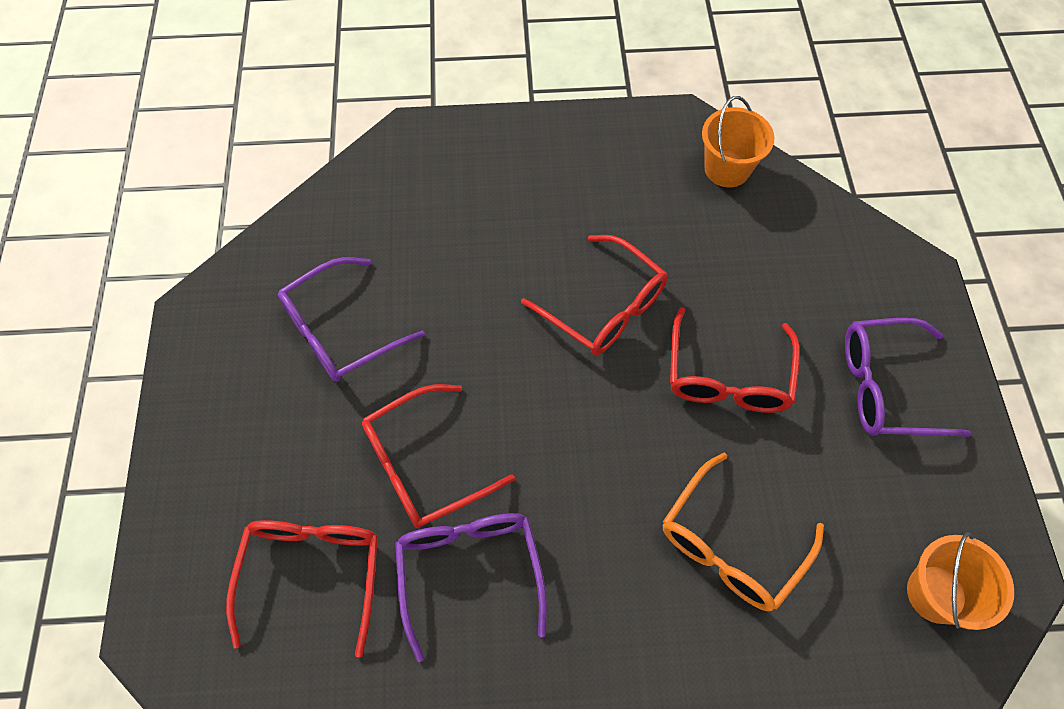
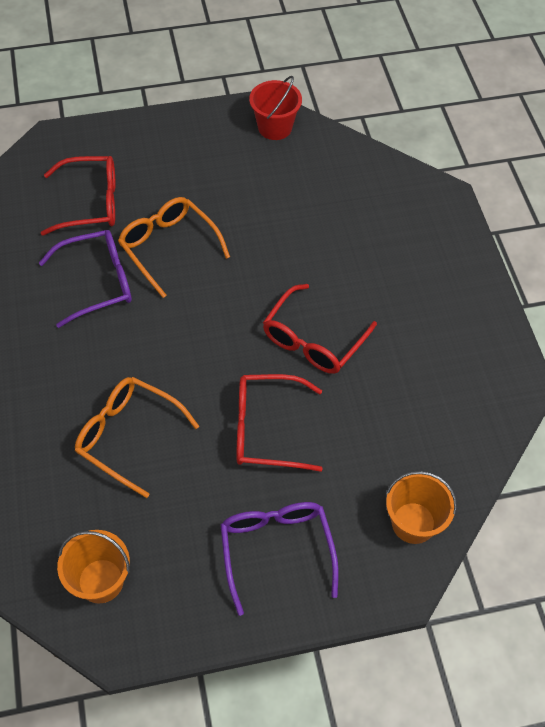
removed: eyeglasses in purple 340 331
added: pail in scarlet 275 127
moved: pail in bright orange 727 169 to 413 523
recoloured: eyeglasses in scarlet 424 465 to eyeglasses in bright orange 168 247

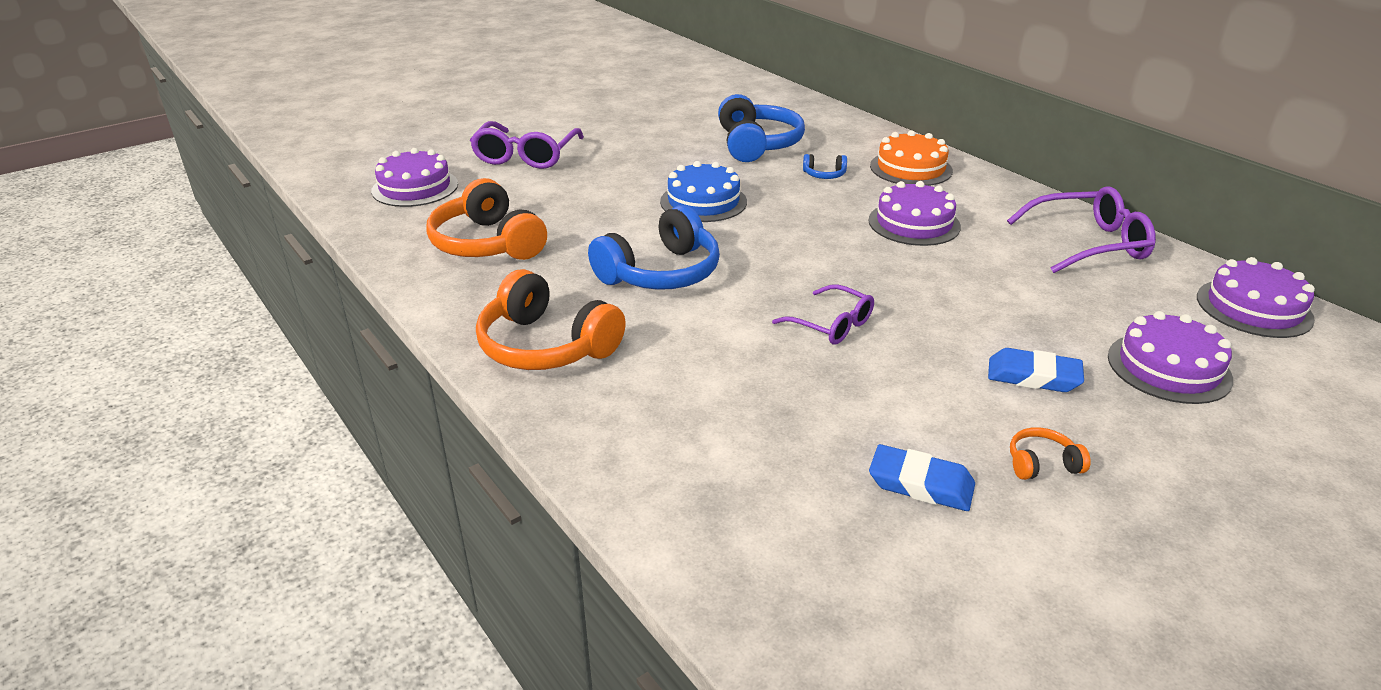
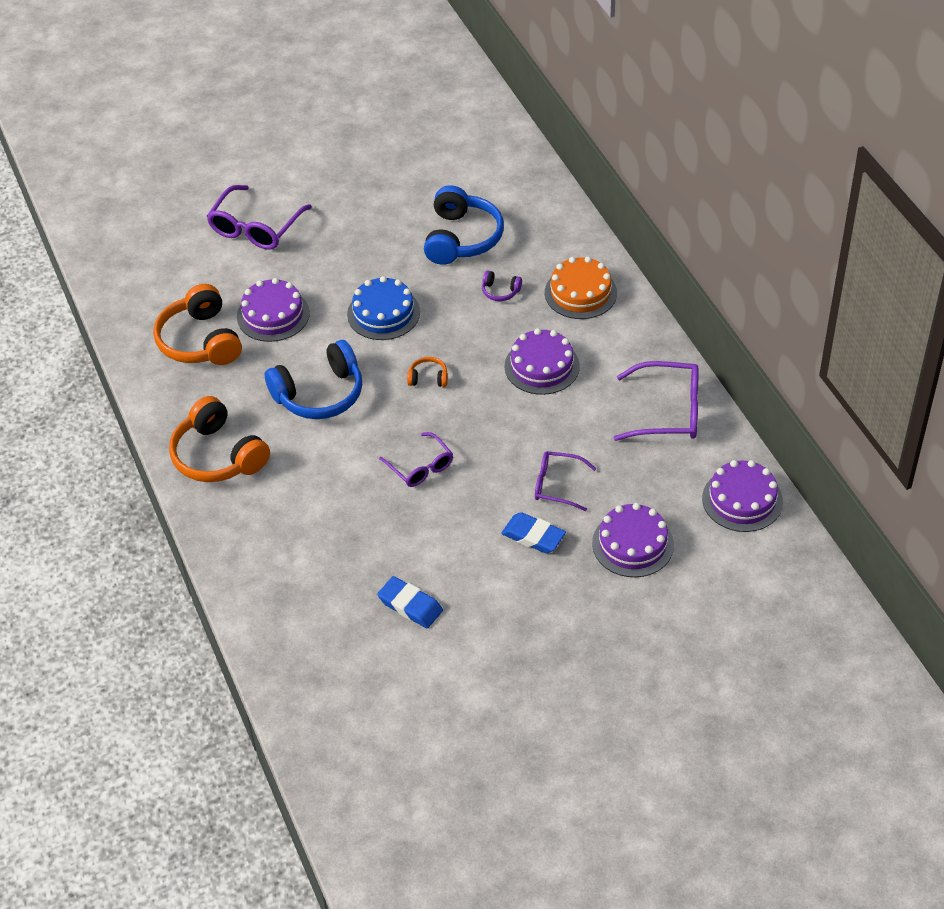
added: eyeglasses in purple 557 485
moved: cake in purple 415 187 to 273 315; headset in bright orange 1042 464 to 428 378
recoloured: headset in royal blue 824 175 to headset in purple 500 291

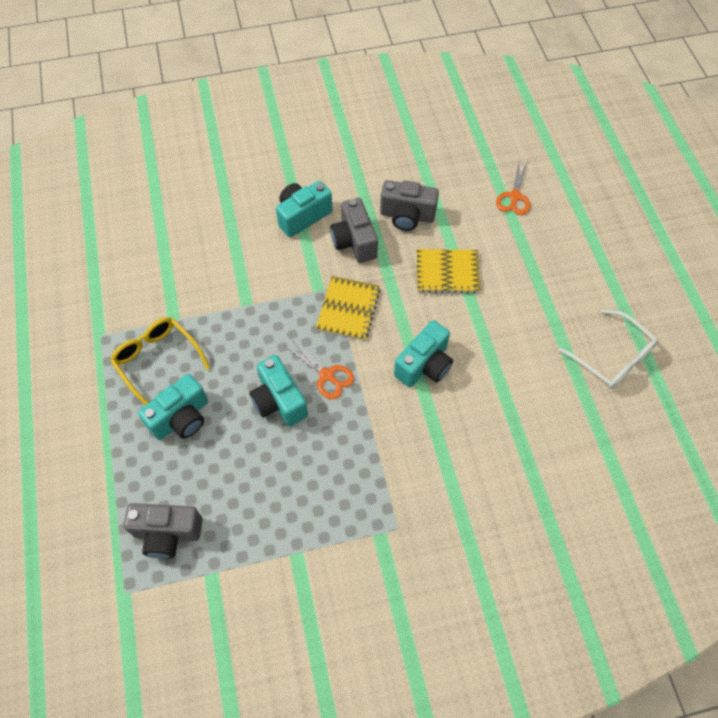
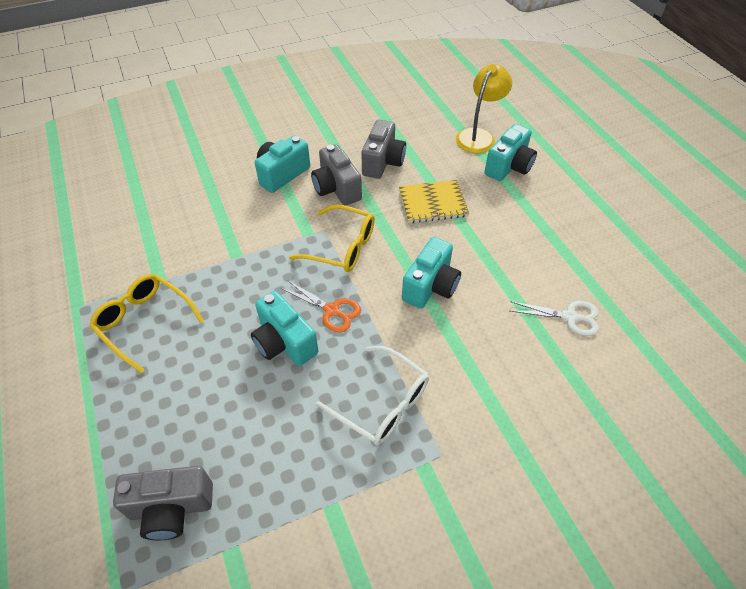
added: pair of scissors in white 569 317
moved: eyeglasses in white 612 357 to 382 403; compact camera in aqua 181 418 to 509 167
replaced: pair of scissors in bright orange 514 197 to lamp in bright yellow 478 136; notepad in bright yellow 348 309 to eyeglasses in bright yellow 342 247
turned: compact camera in gray 407 216 = 383 162 75 degrees counterclockwise

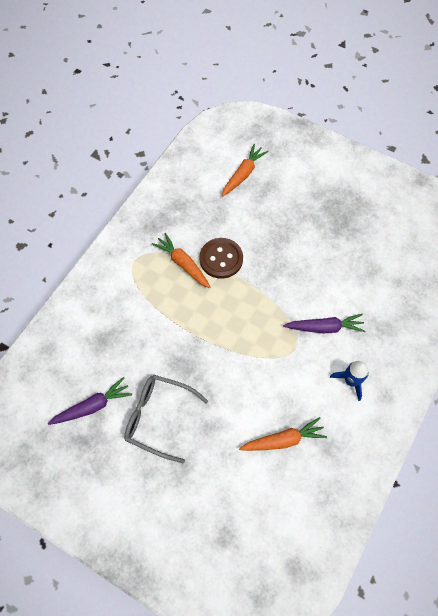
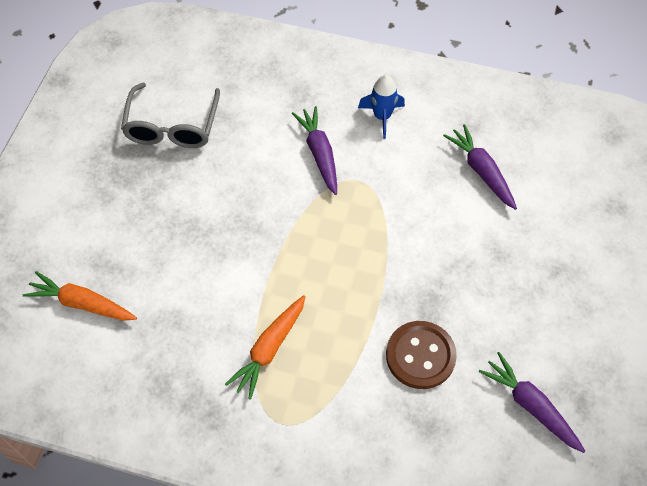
moved: sewing button in brown 221 259 to 420 356; eyeglasses in gray 158 417 to 172 126
recoloured: carrot in bright orange 283 440 to carrot in purple 481 171

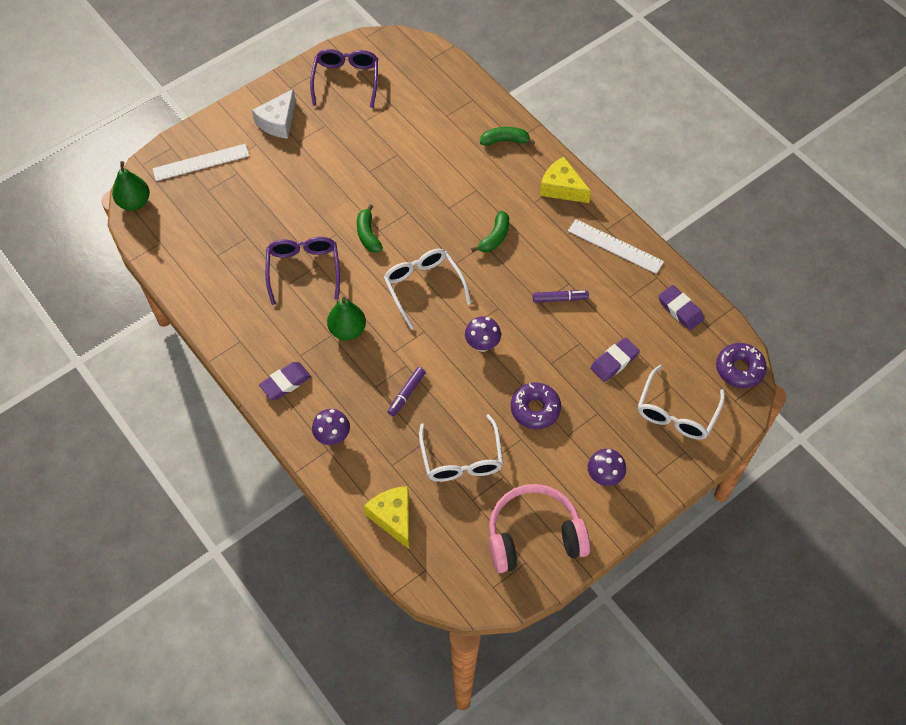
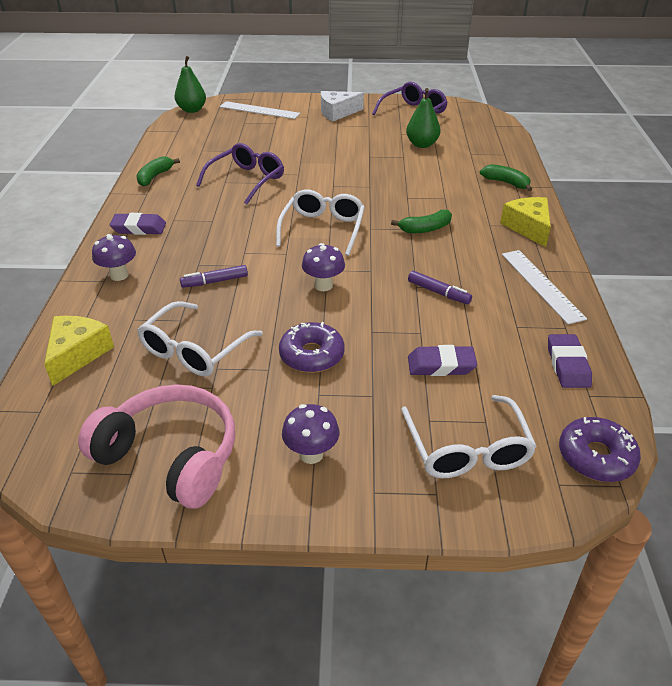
moved: banana fruit in emerald 368 234 to 155 177; pear in emerald 347 330 to 422 144
turned: eyeglasses in white 676 412 = 467 449 75 degrees counterclockwise

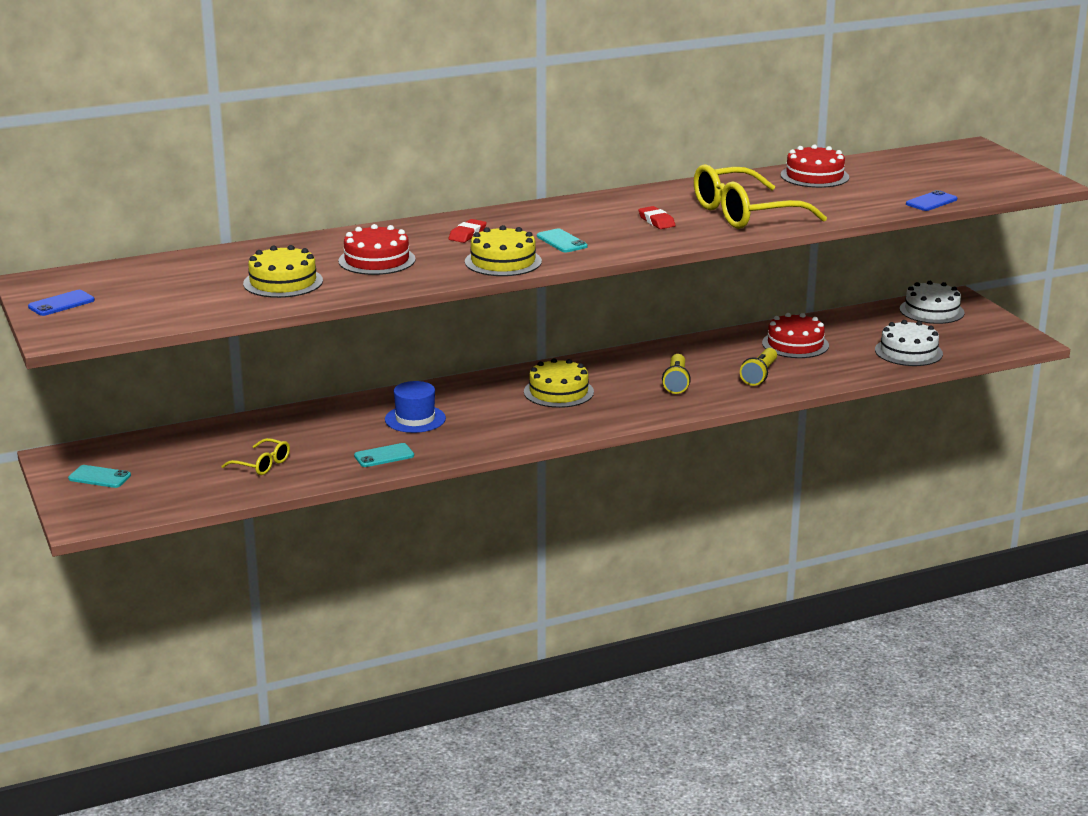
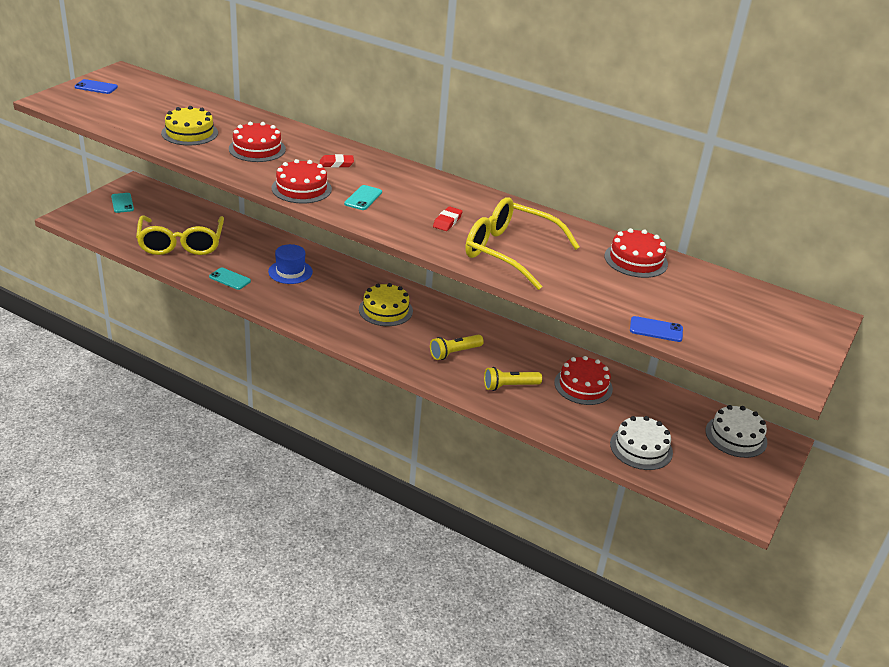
recoloured: cake in bright yellow 503 261 to cake in scarlet 301 188
resized: eyeglasses in bright yellow 262 464 = 181 244 x2.13

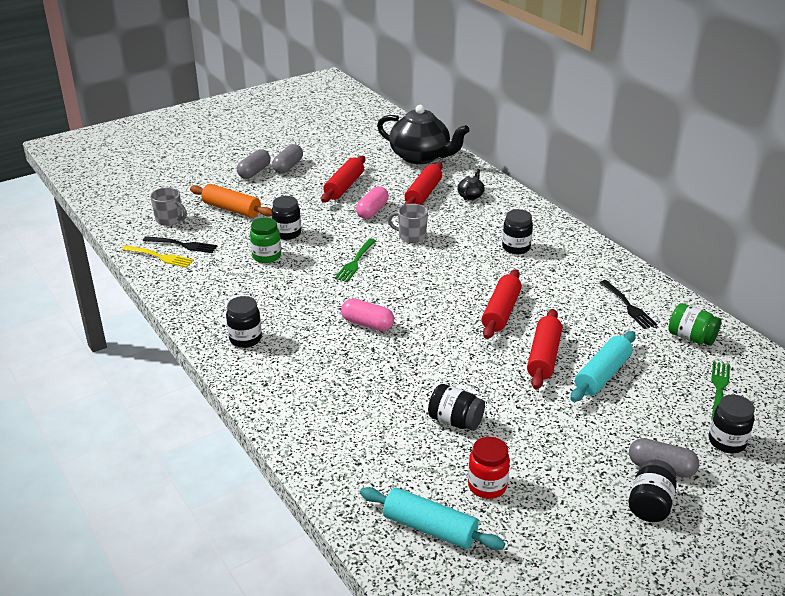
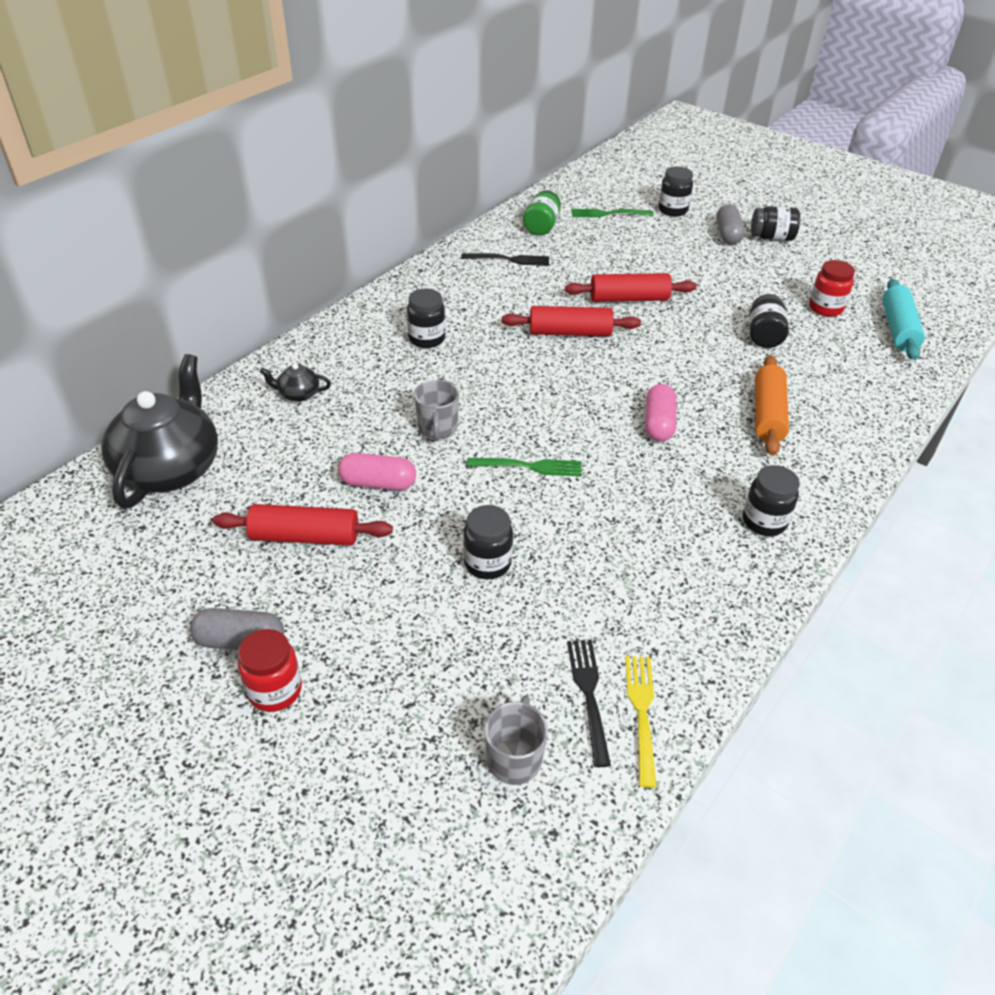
removed: dough roller in scarlet 423 194; jam jar in emerald 266 256; dough roller in aqua 602 375
moved: dough roller in bright orange 231 209 to 767 414
replaced: pill in gray 254 172 to jam jar in scarlet 275 690
turned: dinner fork in ebony 628 306 = 509 259 45 degrees clockwise

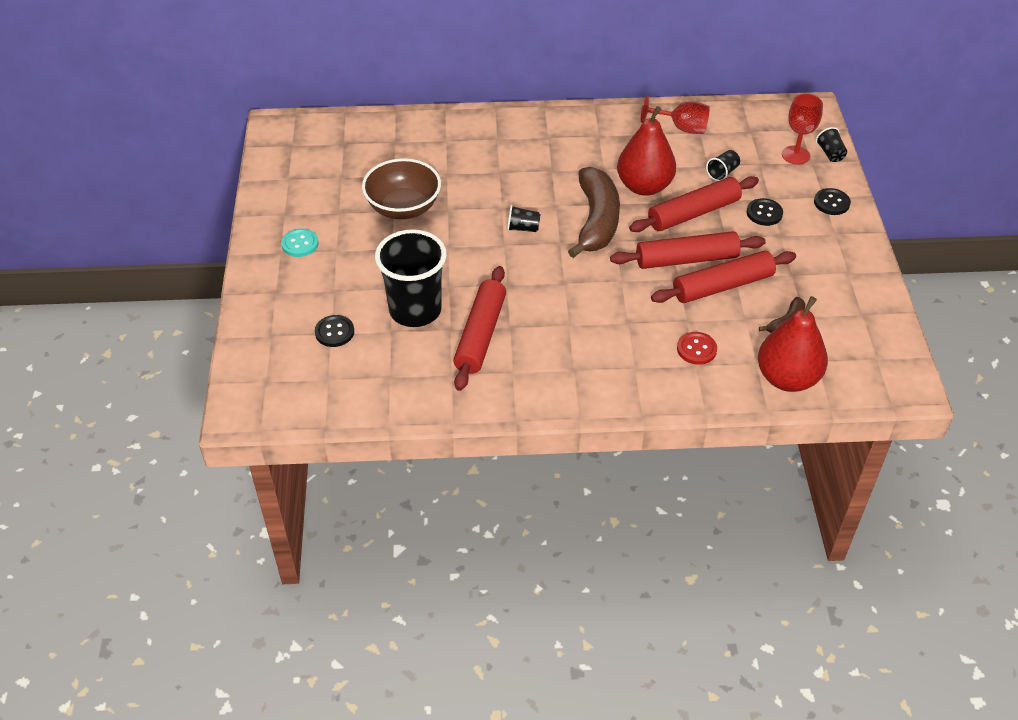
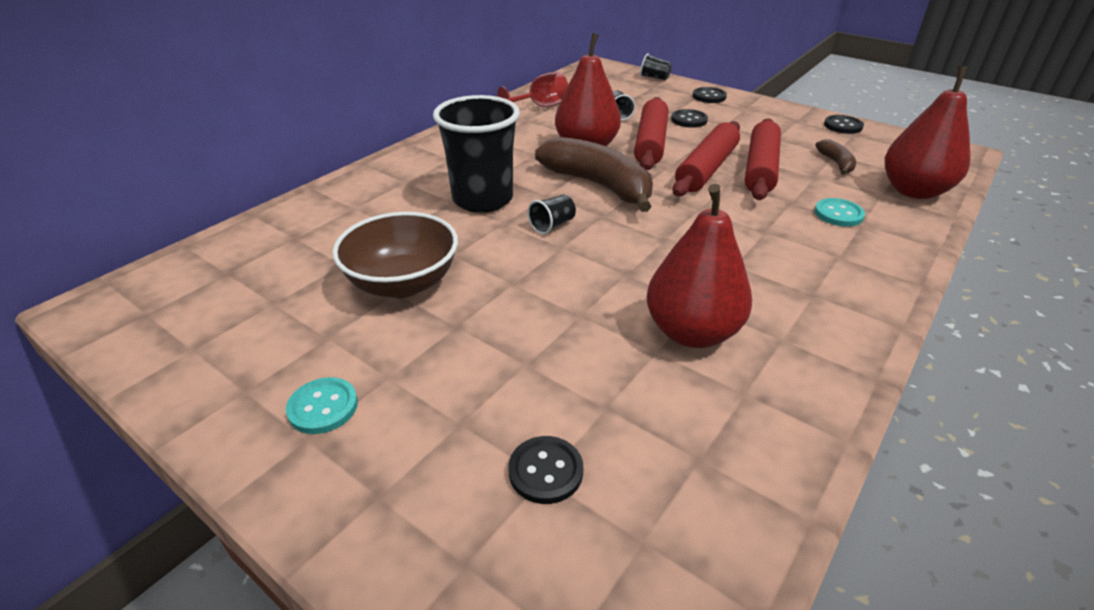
removed: goblet in scarlet 795 155
added: sewing button in ebony 843 126
moved: cup in ebony 415 310 to 482 199
replaced: dough roller in scarlet 480 334 to pear in scarlet 691 332
recoloured: sewing button in scarlet 696 349 to sewing button in aqua 838 214

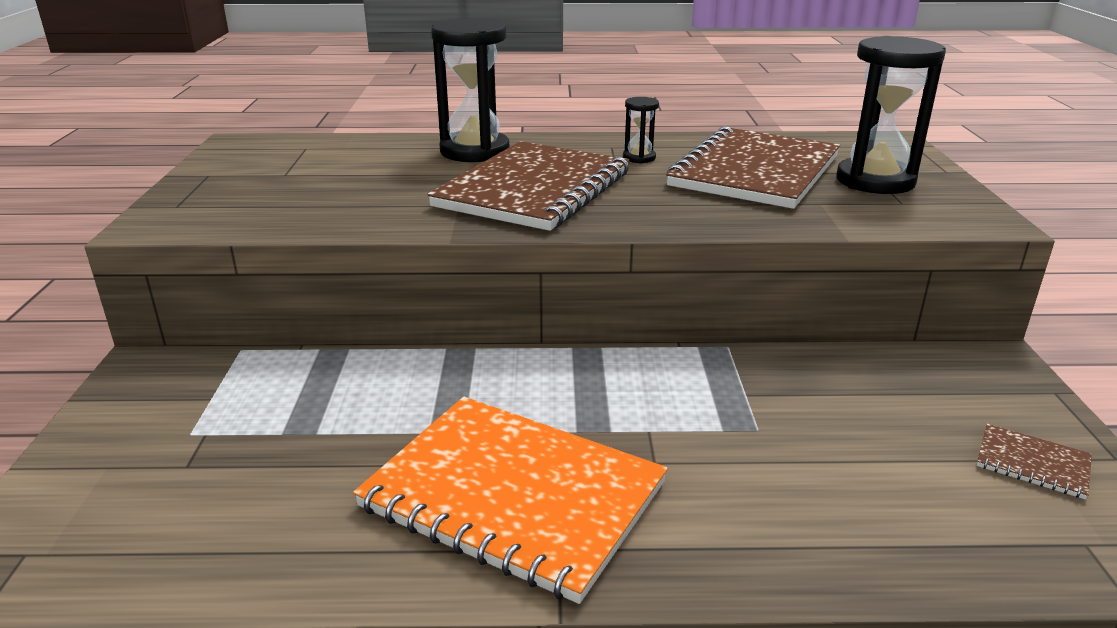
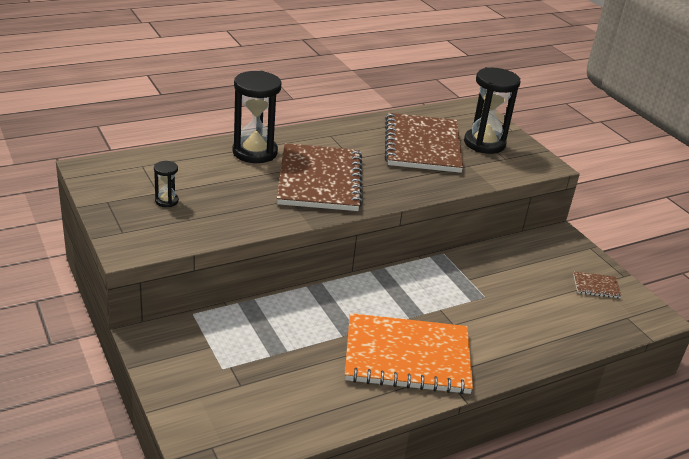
moved: sandglass in ebony 639 158 to 166 201

